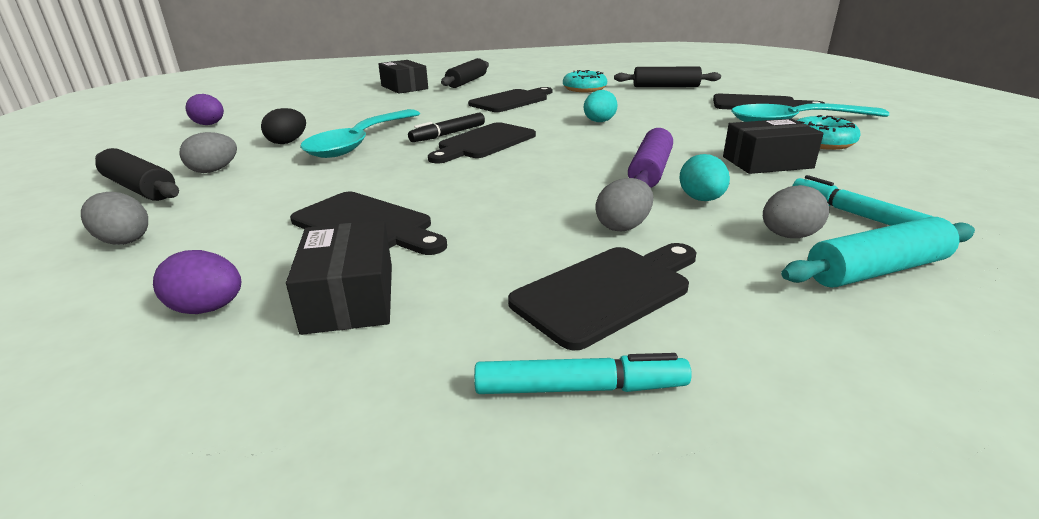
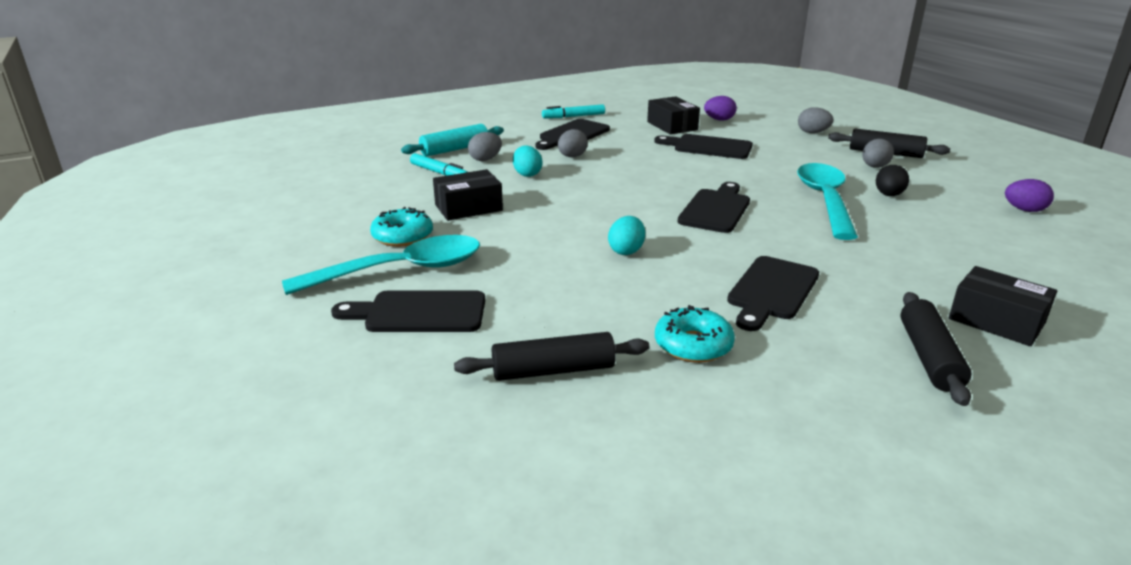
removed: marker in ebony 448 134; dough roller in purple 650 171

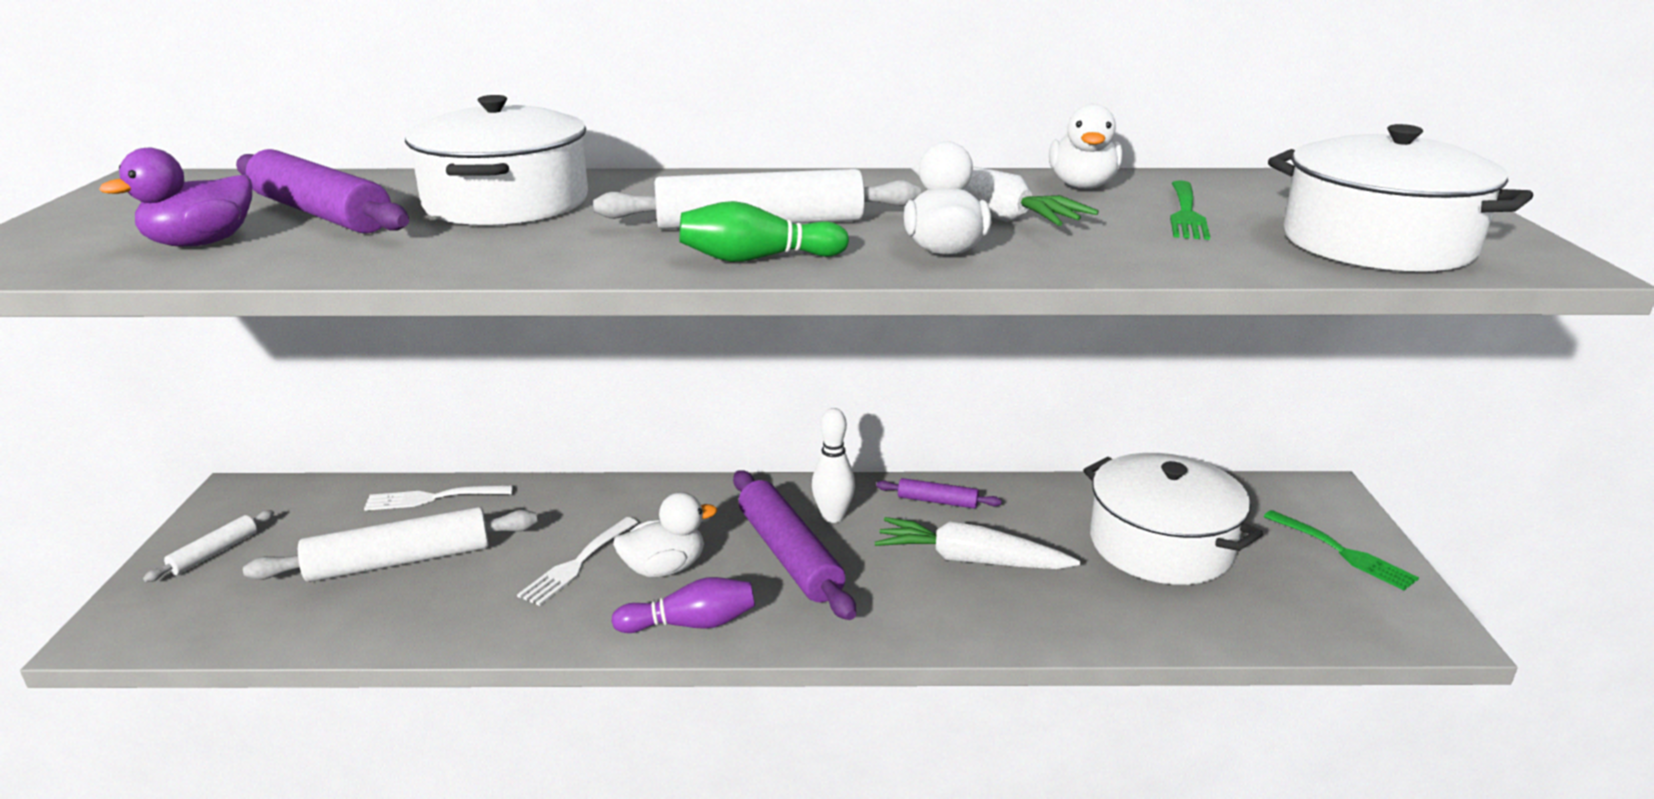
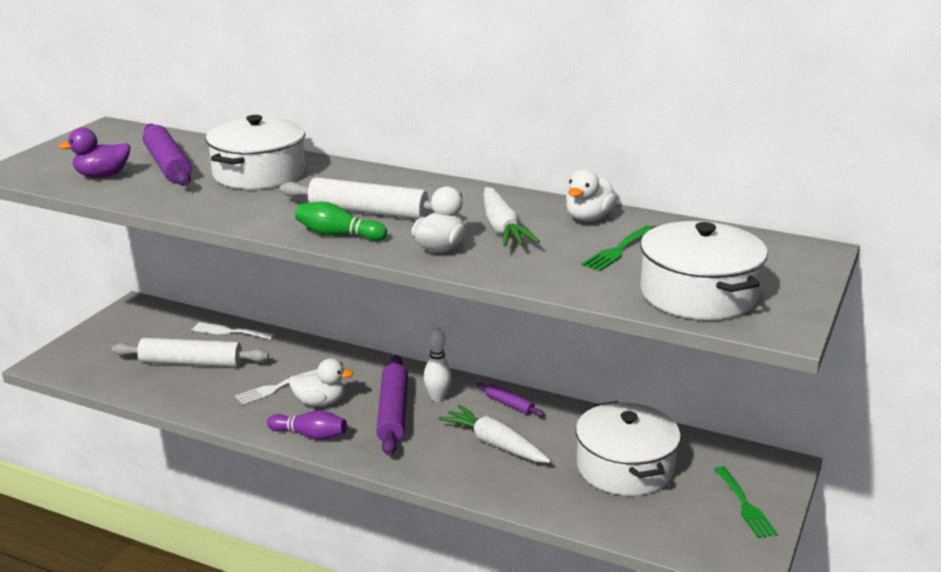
removed: dough roller in white 214 553

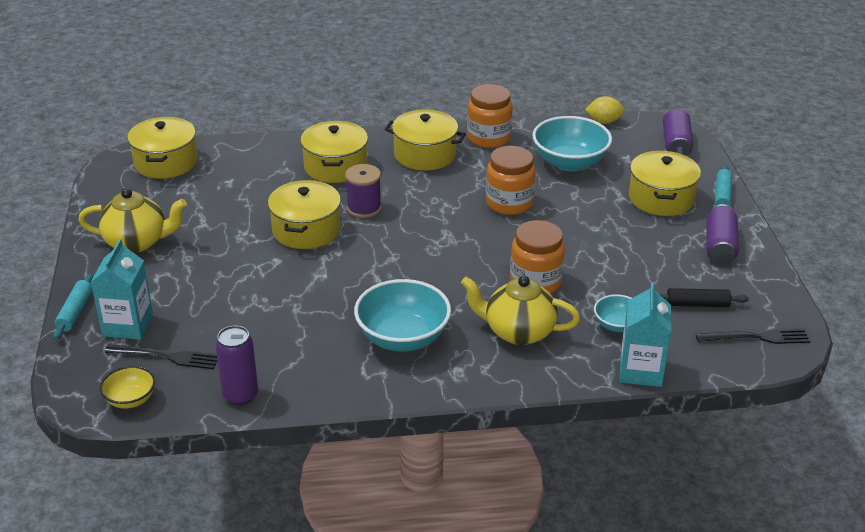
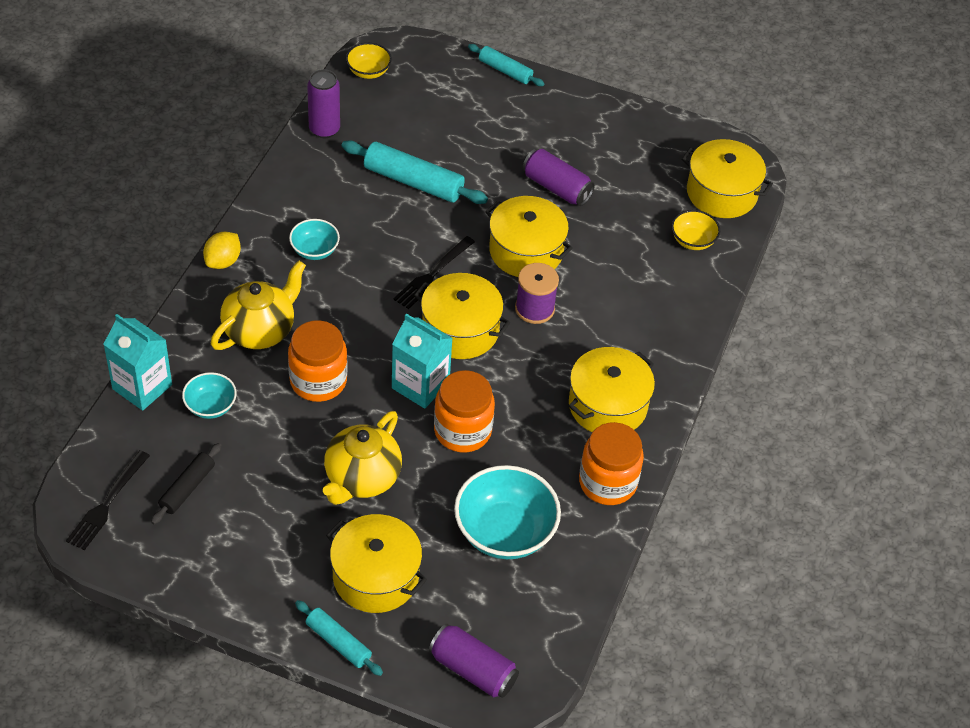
added: dough roller in aqua 413 181; serving bowl in bright yellow 693 240
moved: toy lemon in bright yellow 604 122 to 223 261; stockpot in bright yellow 335 166 to 460 330; tea pot in bright yellow 137 242 to 361 478; tin in purple 720 246 to 556 187; juice carton in aqua 128 325 to 420 385; dinner fork in ebony 166 357 to 432 274
resized: serving bowl in aqua 403 338 = 314 250 x0.53

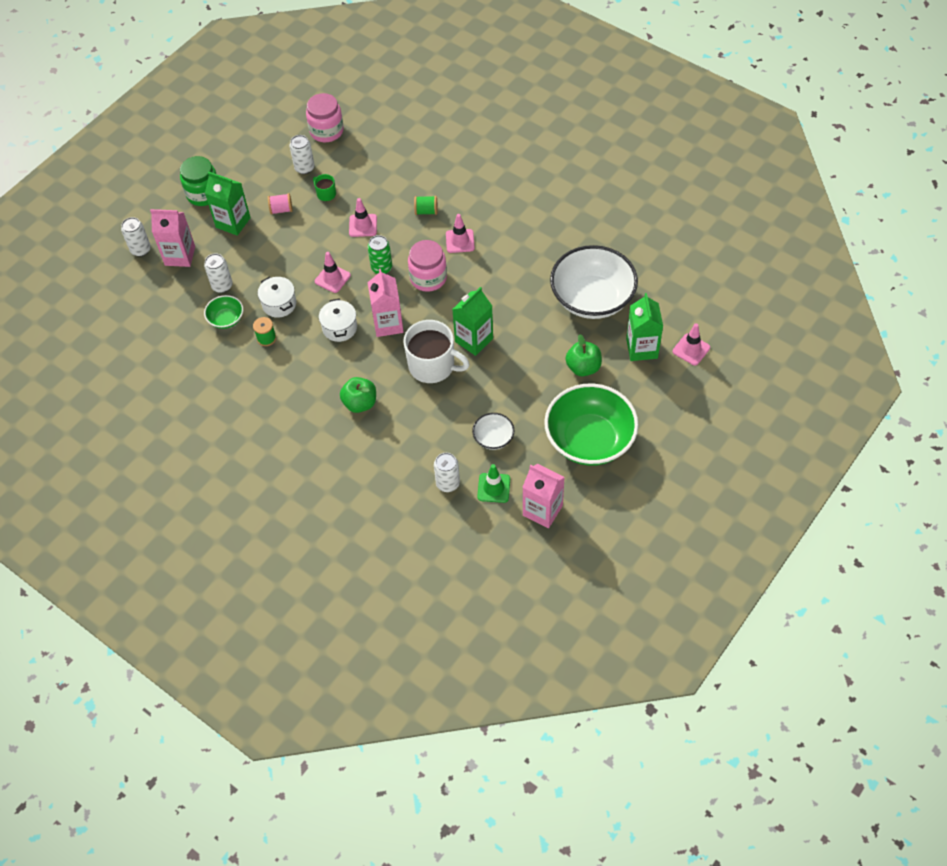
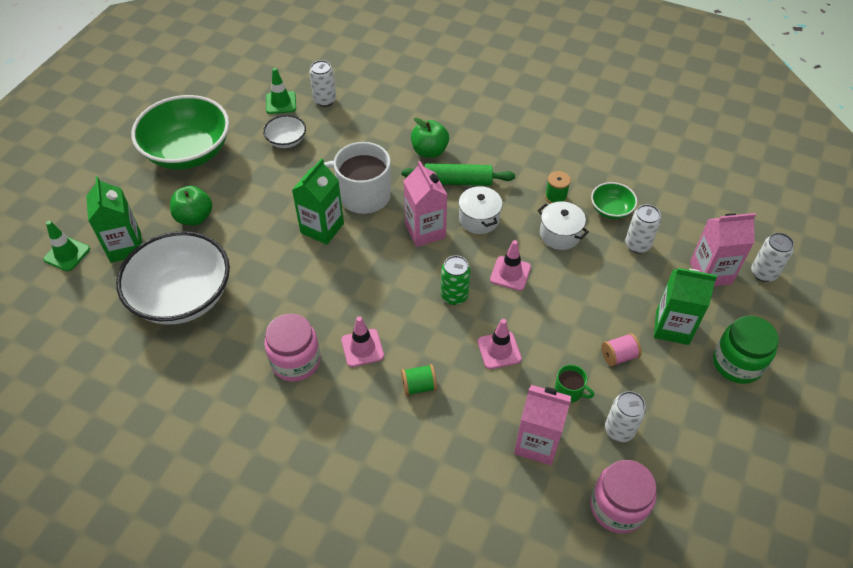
added: dough roller in emerald 458 181
moved: jam jar in rose-pink 428 278 to 296 361; juice carton in rose-pink 542 510 to 537 443
recoloured: road cone in rose-pink 691 349 to road cone in emerald 67 254

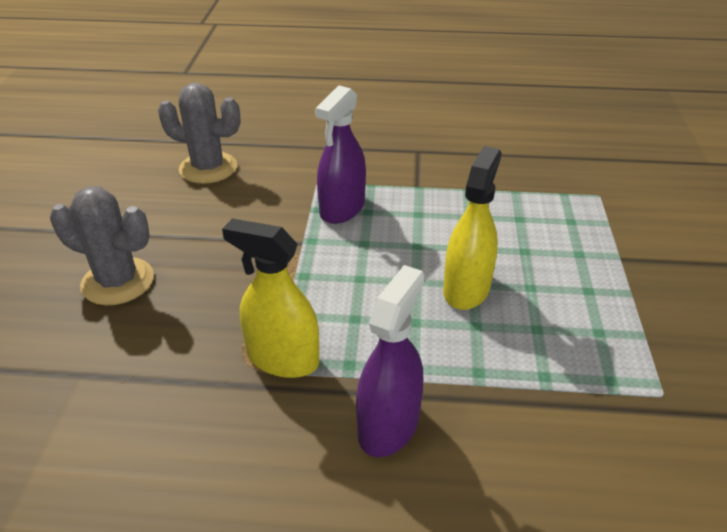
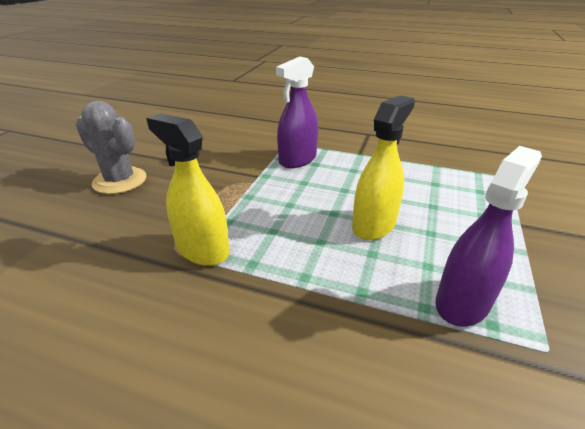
removed: cactus in gray 208 168
moved: sprayer in purple 388 425 to 462 302

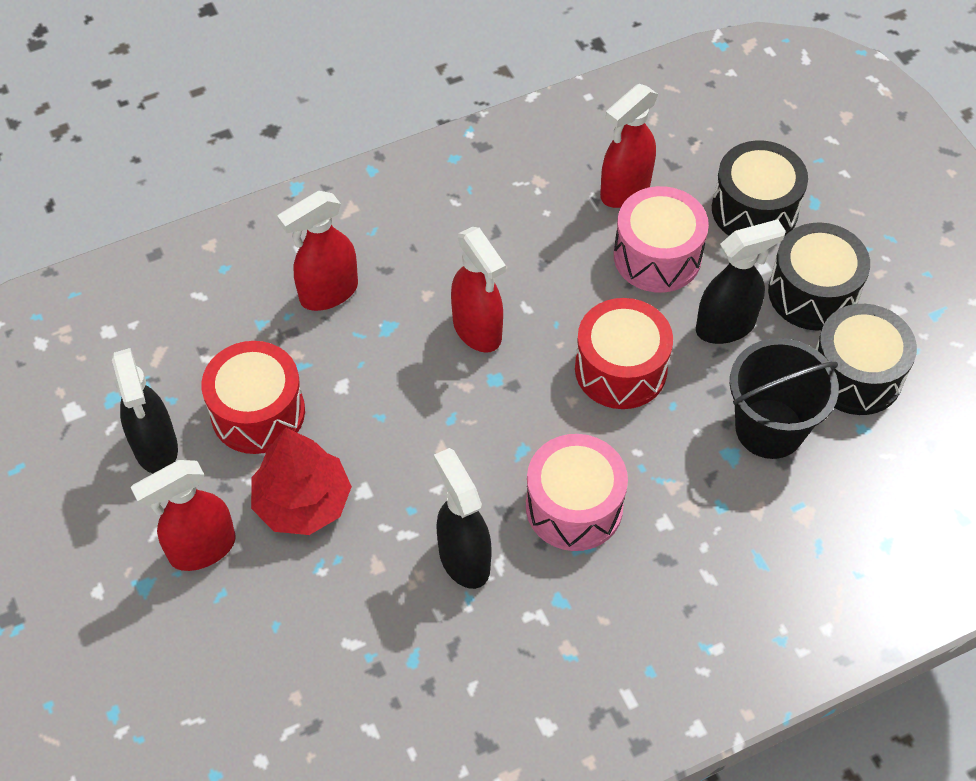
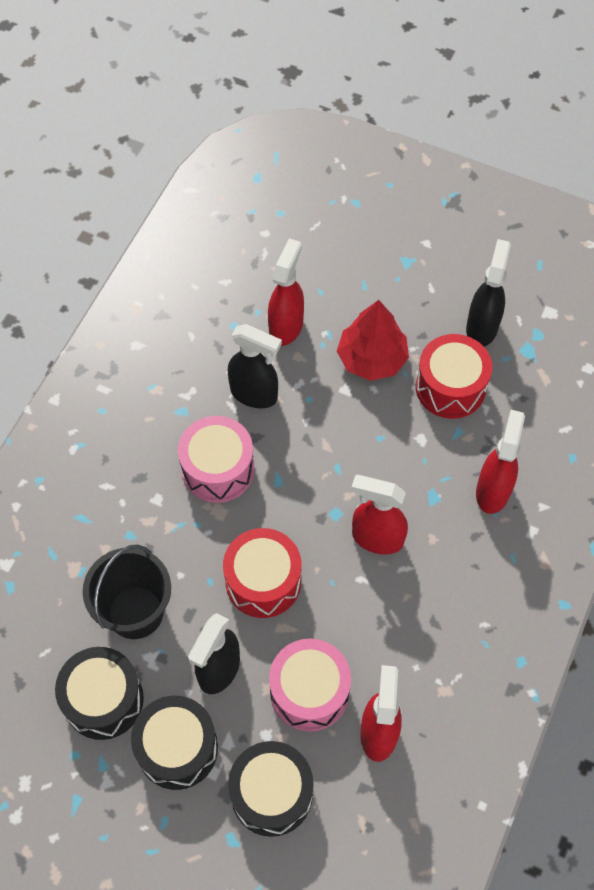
moved: sprayer in scarlet 201 549 to 286 326
turned: sprayer in ebony 156 448 = 482 327 75 degrees clockwise

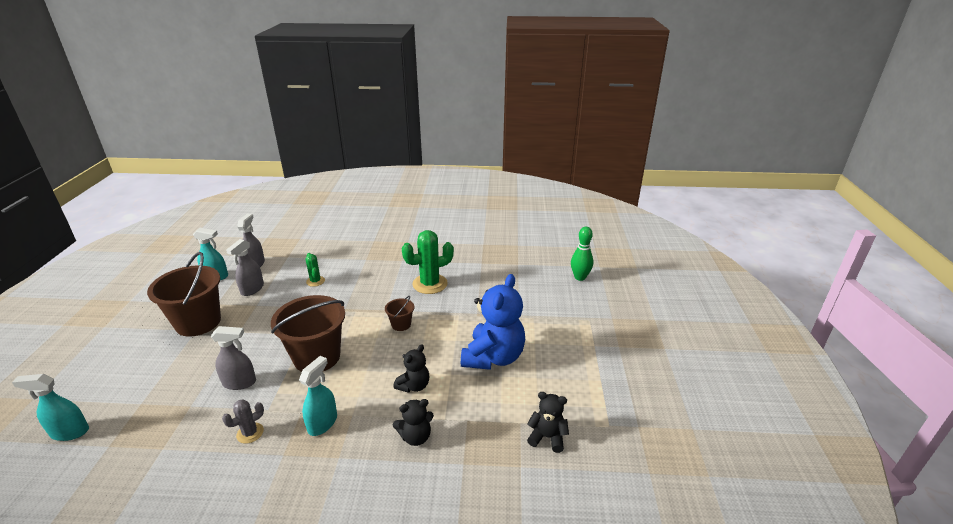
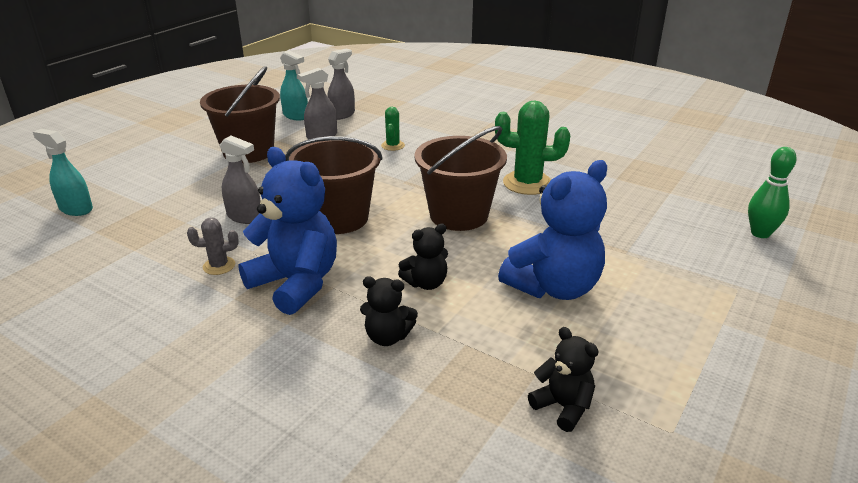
replaced: sprayer in aqua 322 423 to stuffed bear in royal blue 296 283
resized: pail in brown 401 324 = 459 215 x2.19

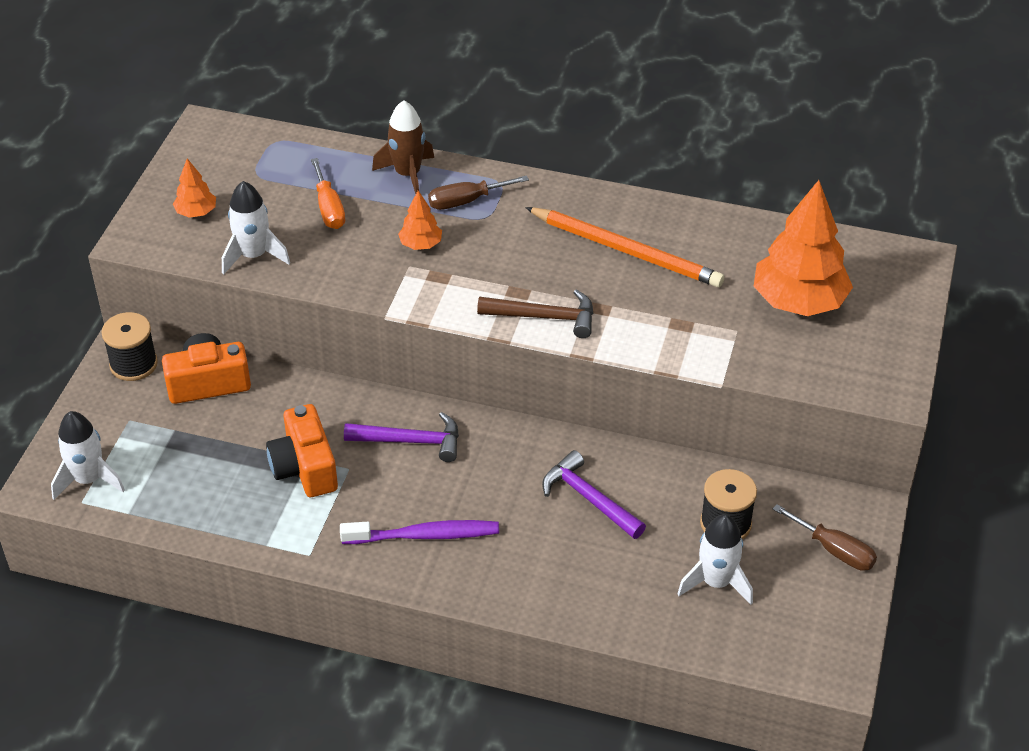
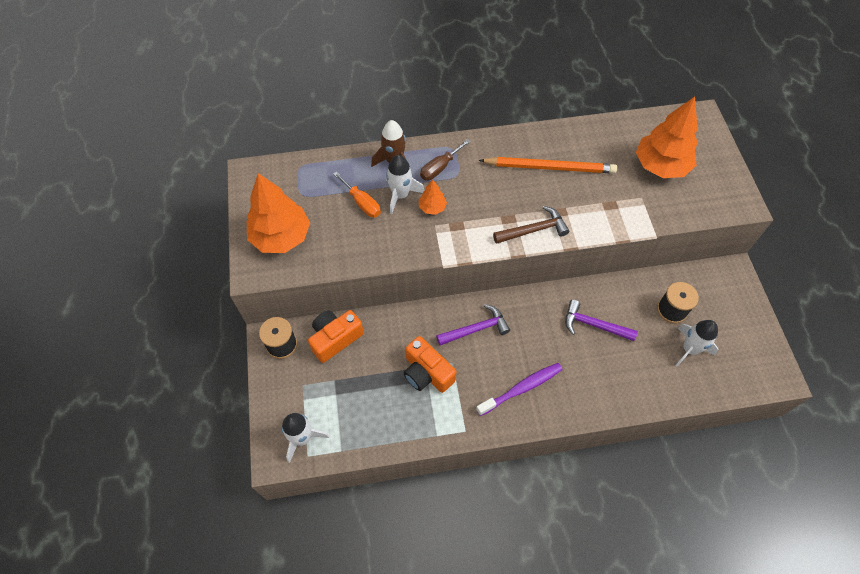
removed: screwdriver in brown 834 550
moved: toy rocket in white 254 256 to 400 195
resized: fir tree in bright orange 196 212 = 281 236 x2.15

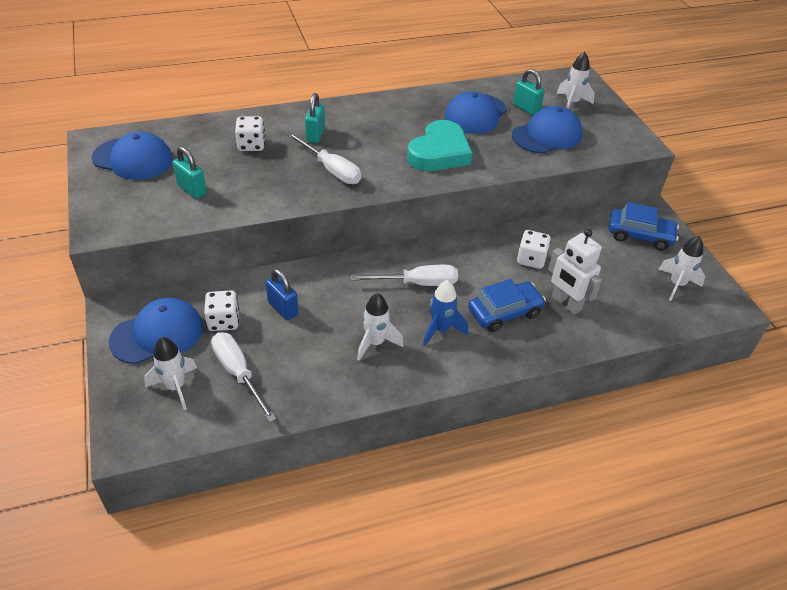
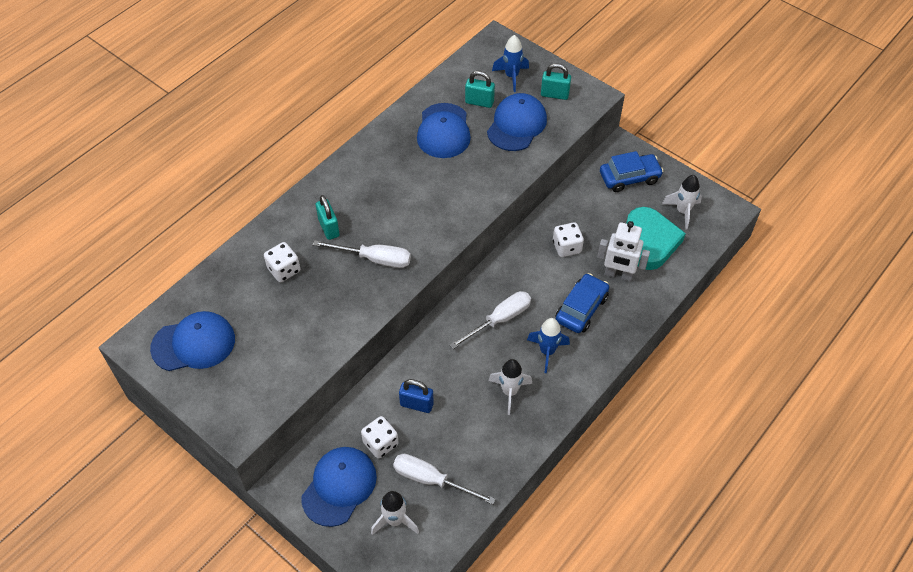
moved: love heart in aqua 439 153 to 650 241; padlock in aqua 192 189 to 554 94
recoloured: toy rocket in white 571 103 to toy rocket in royal blue 511 76

